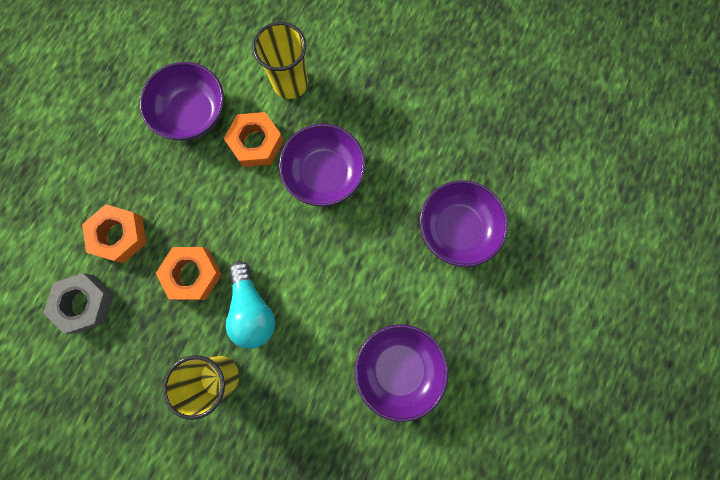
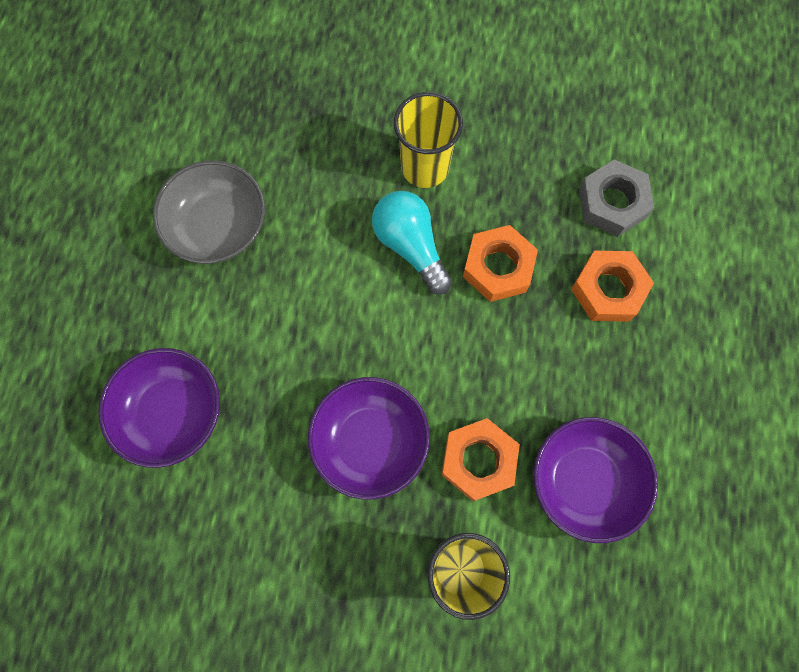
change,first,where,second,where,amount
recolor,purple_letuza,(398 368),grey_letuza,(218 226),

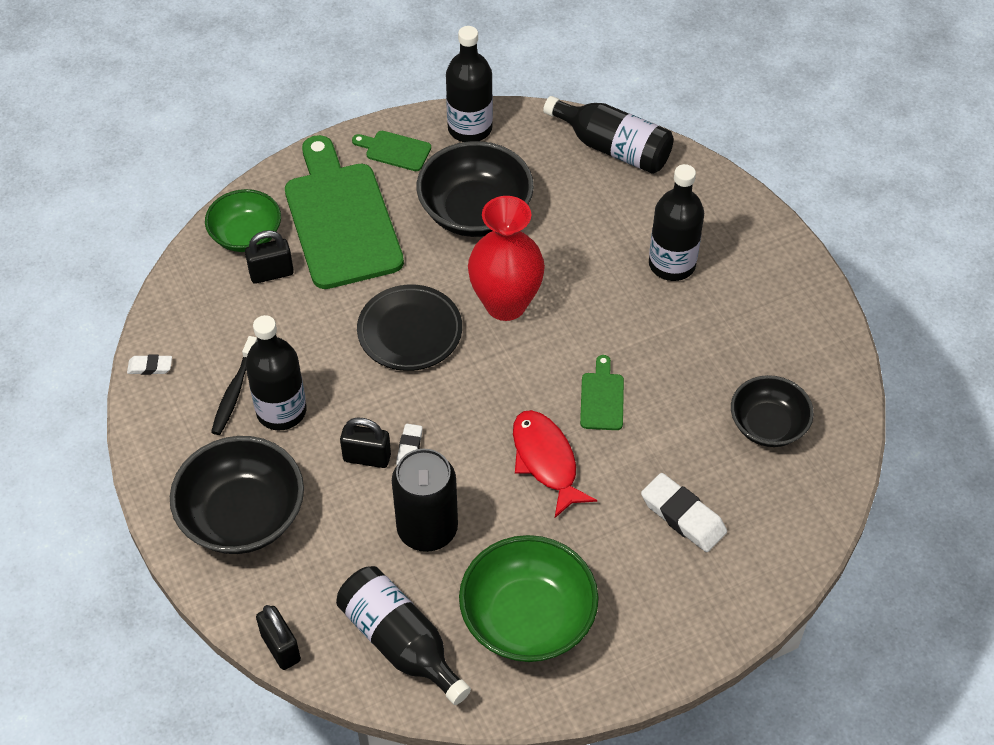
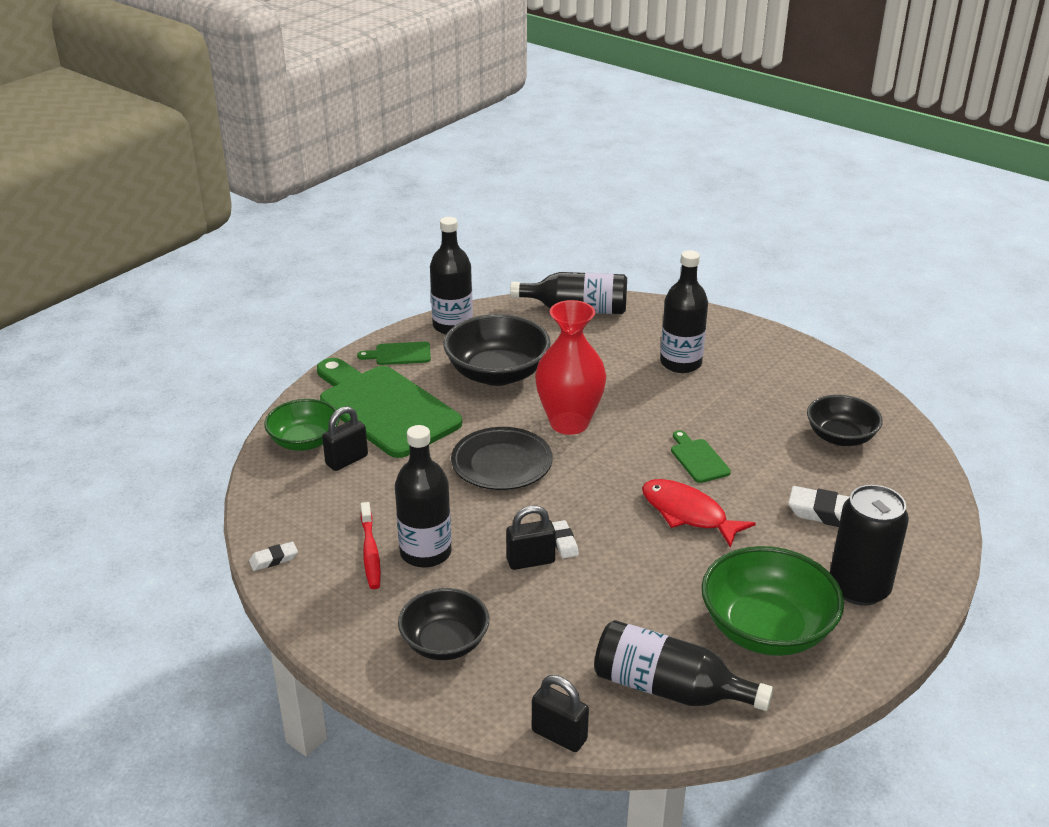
change,first,where,second,where,amount
recolor,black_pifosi,(234 391),red_pifosi,(370 552),
resize,black_letuza,(242 515),,(445 642),x0.65
move,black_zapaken,(427 529),,(859 588),

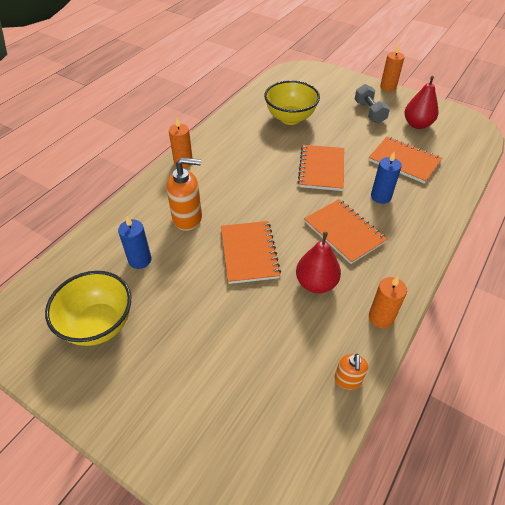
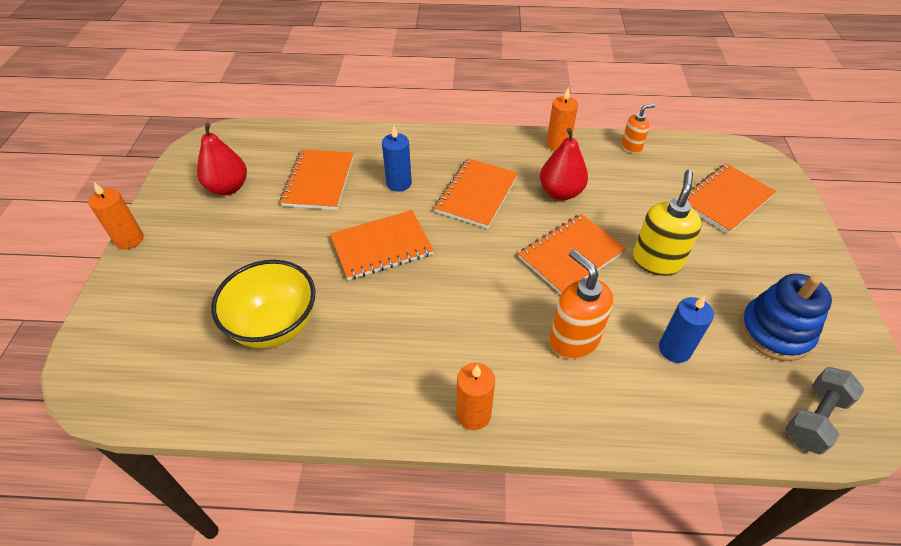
change,first,where,second,where,amount
insert,,,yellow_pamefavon,(656 261),
insert,,,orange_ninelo,(725 199),
replace,yellow_letuza,(99 325),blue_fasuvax,(775 332),
move,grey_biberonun,(369 112),,(814 418),

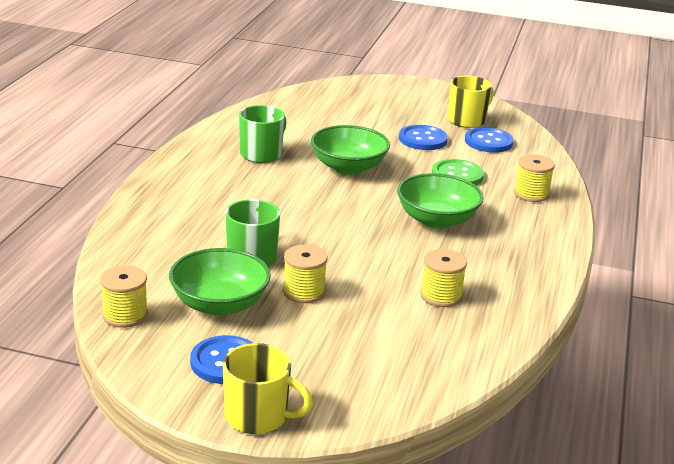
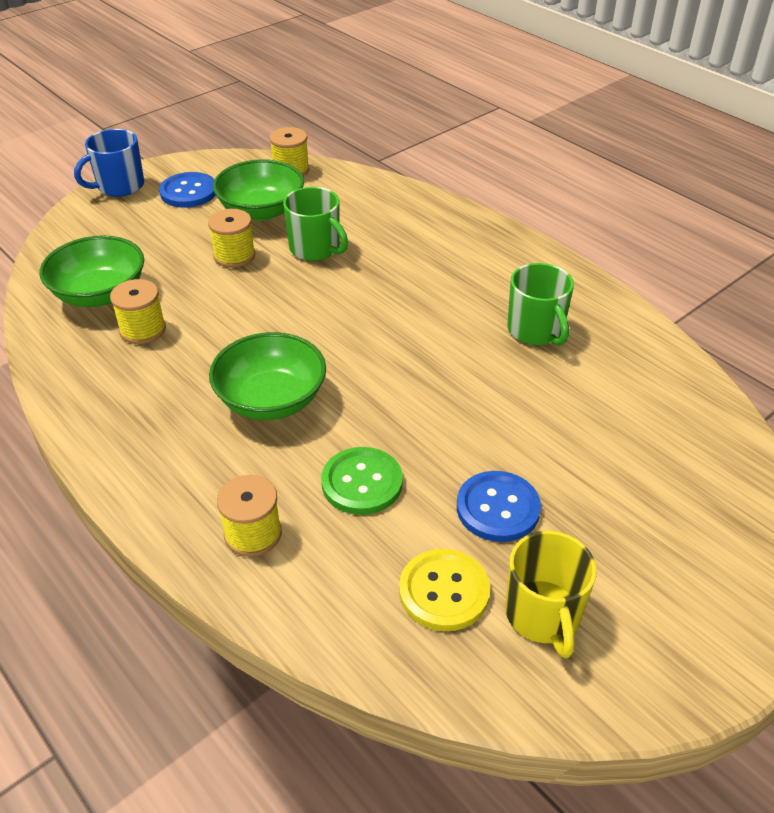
change,first,where,second,where,amount
move,green_letuza,(348 167),,(100 294),
recolor,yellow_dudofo,(258 417),blue_dudofo,(119 186),
recolor,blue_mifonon,(488 142),yellow_mifonon,(444 591),

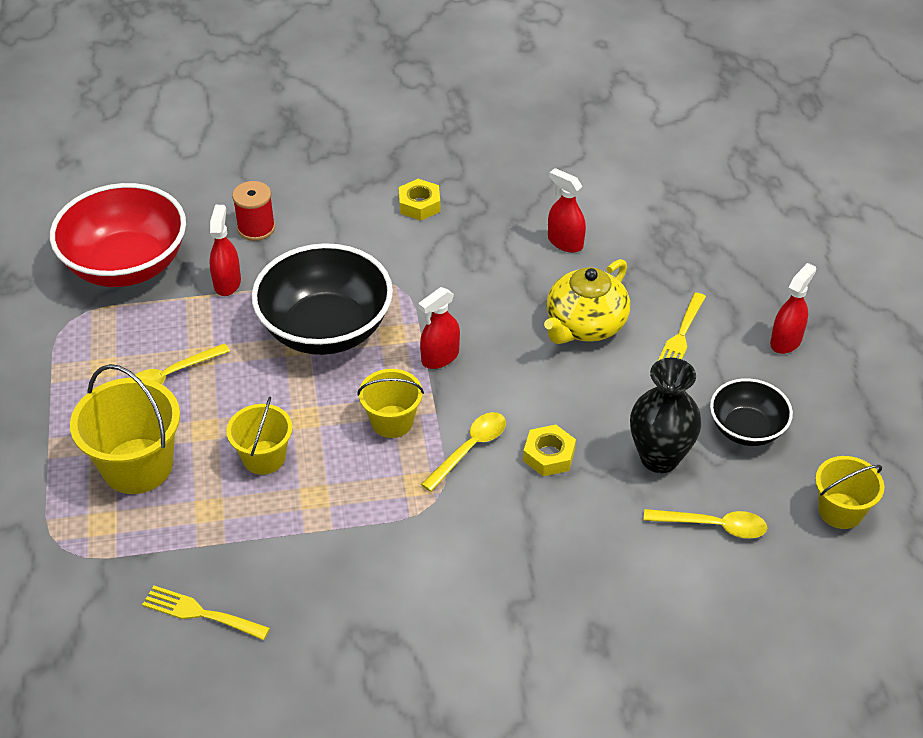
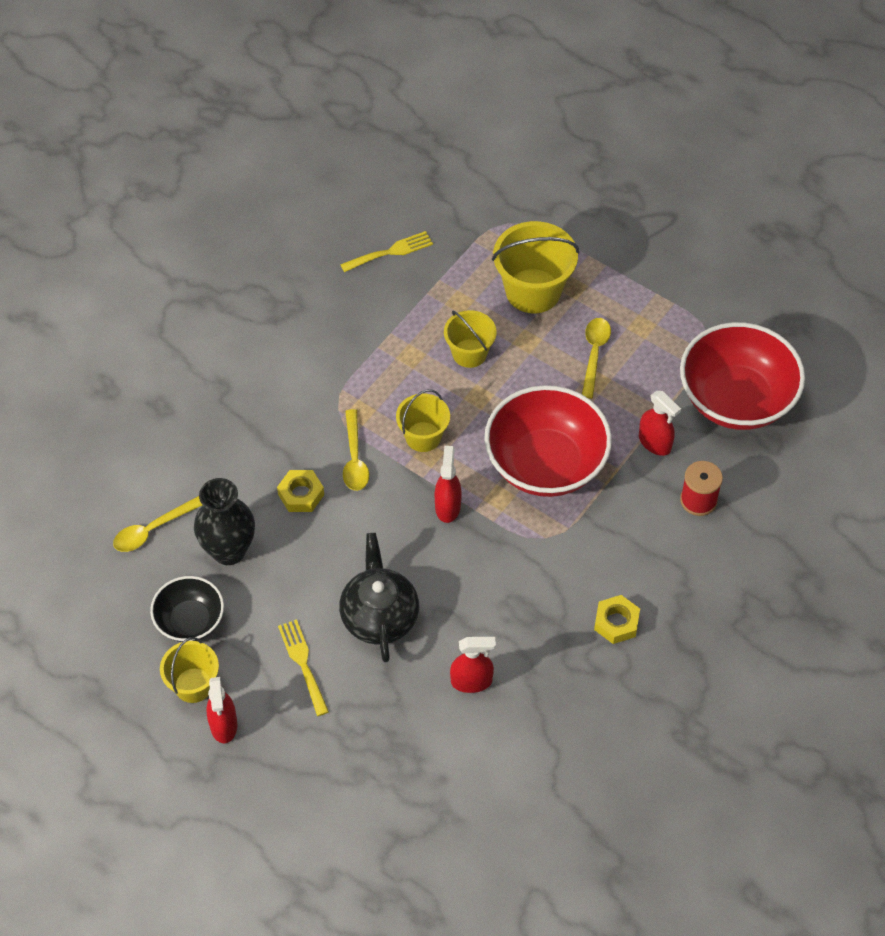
change,first,where,second,where,amount
move,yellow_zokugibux,(840 511),,(193 685),
recolor,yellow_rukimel,(585 325),black_rukimel,(379 616),
recolor,black_letuza,(326 329),red_letuza,(545 464),

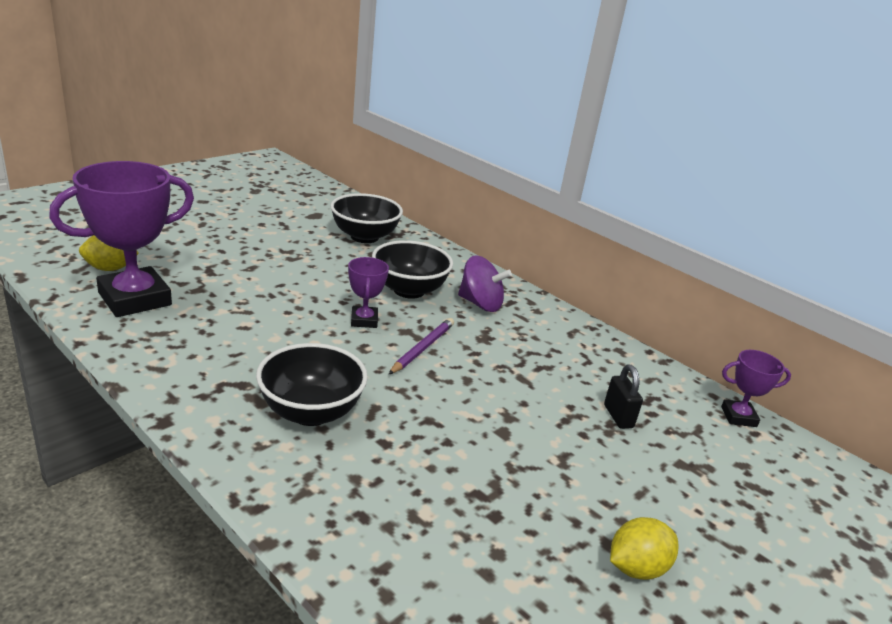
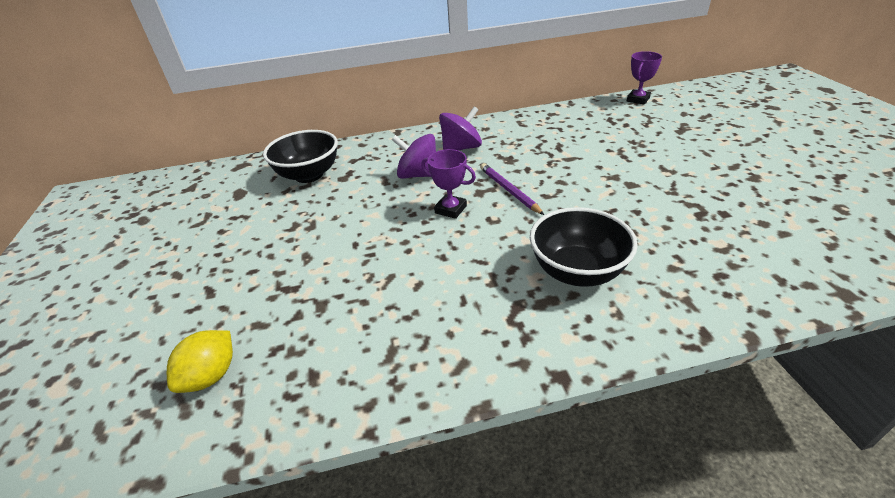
change,first,where,second,where,amount
replace,black_letuza,(409 290),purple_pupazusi,(418 175),
delete,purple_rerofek,(135 299),,,
delete,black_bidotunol,(618 416),,,
delete,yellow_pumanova,(636 568),,,

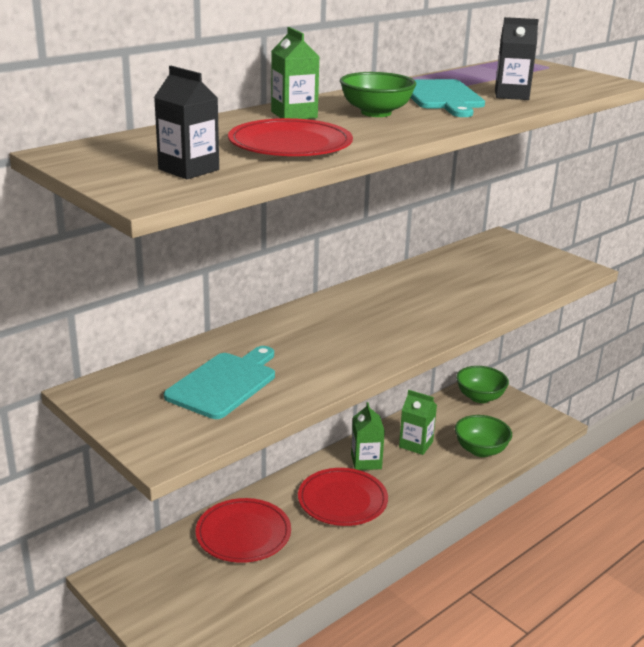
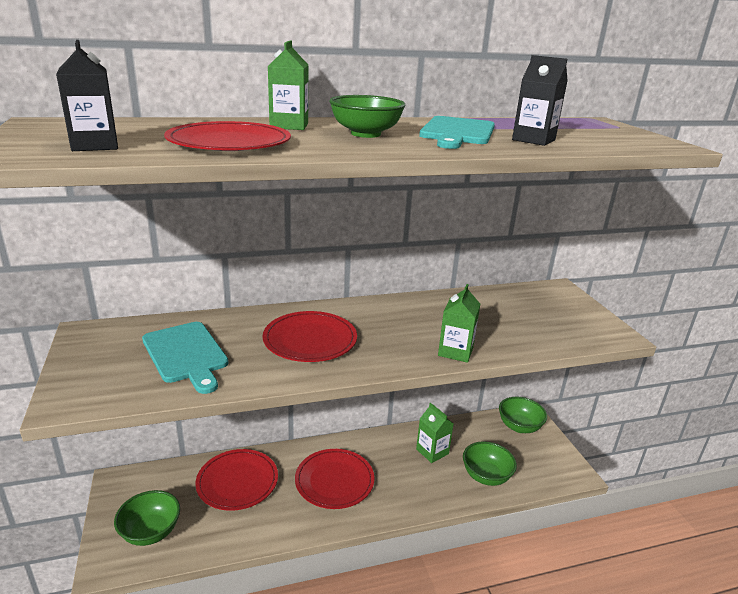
change,first,where,second,where,amount
insert,,,green_letuza,(150 532),
rotate,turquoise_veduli,(224 383),,(186 354),90 degrees clockwise
insert,,,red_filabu,(310 340),
move,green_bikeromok,(366 461),,(455 351),

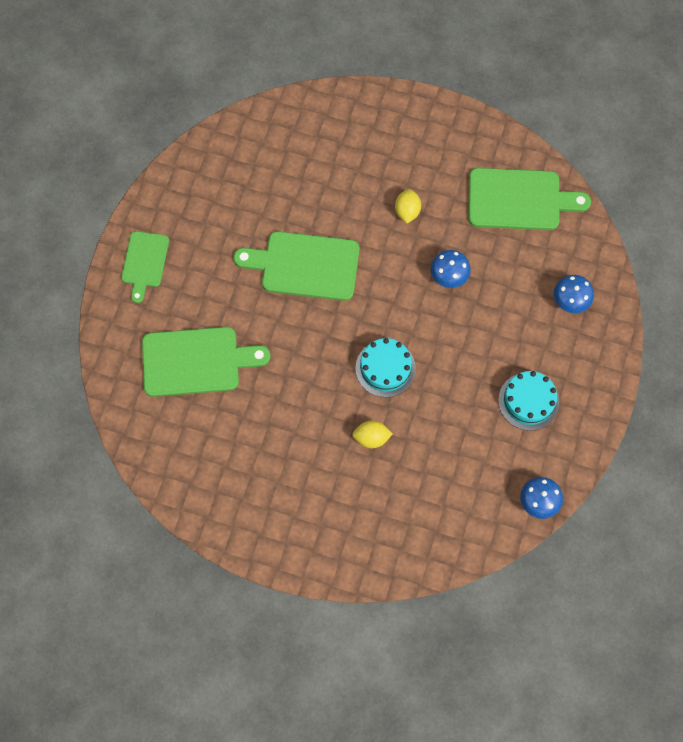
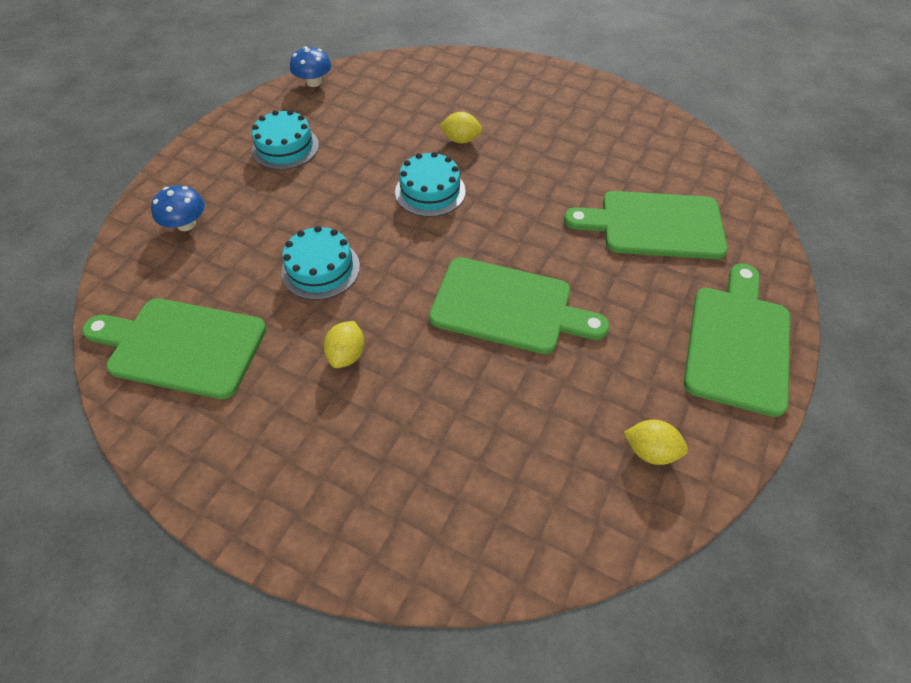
change,first,where,second,where,amount
replace,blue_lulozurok,(449 276),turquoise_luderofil,(321 269),
insert,,,yellow_pumanova,(650 451),
resize,green_veduli,(145 262),,(737 343),x1.64

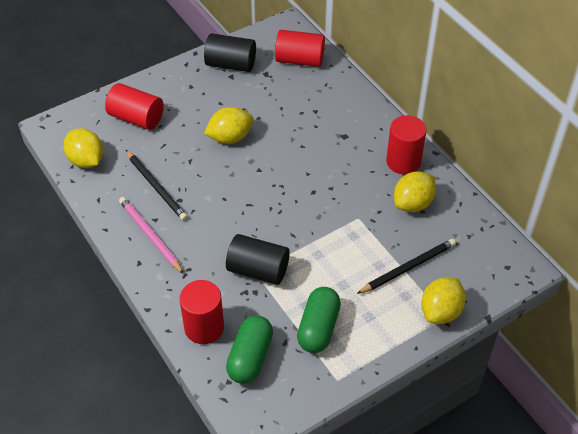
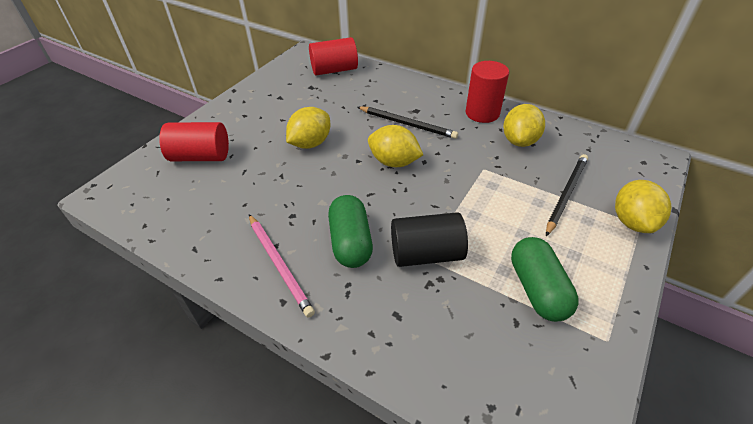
change,first,where,second,where,amount
rotate,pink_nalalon,(150 235),,(279 265),150 degrees counterclockwise
move,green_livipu,(250 357),,(350 242),
move,black_nalalon,(156 187),,(407 124),
move,yellow_pumanova,(86 160),,(394 162),
delete,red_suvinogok,(204 327),,,
delete,black_suvinogok,(231 64),,,

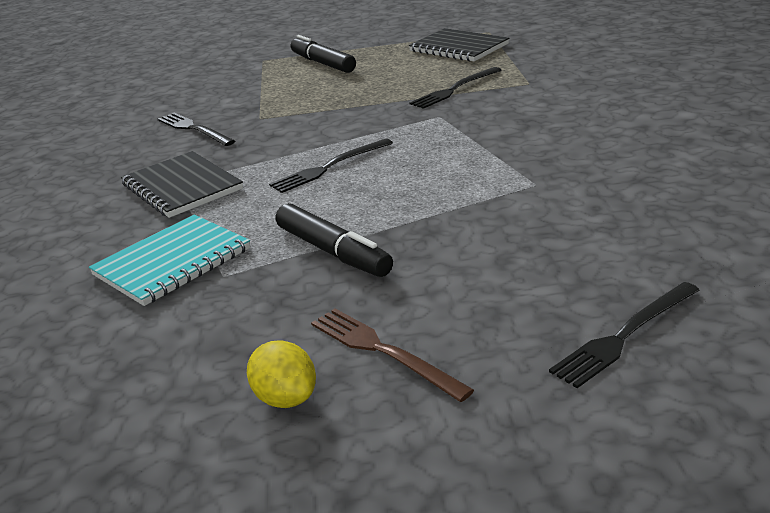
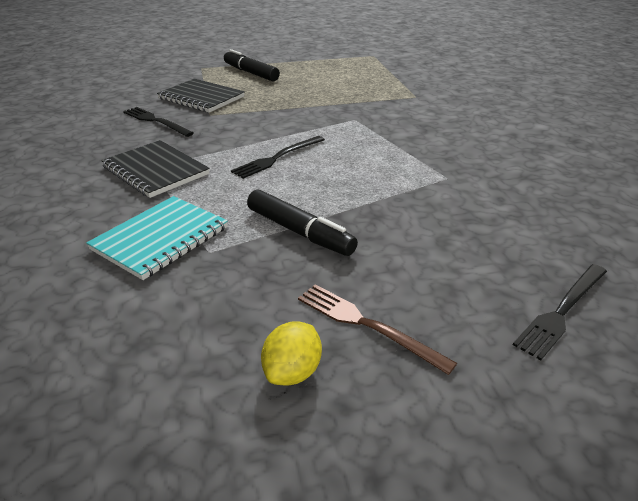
change,first,where,second,where,amount
move,black_ninelo,(458 48),,(201 98),
rotate,yellow_pumanova,(286 398),,(292 372),75 degrees clockwise
delete,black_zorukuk,(454 89),,,

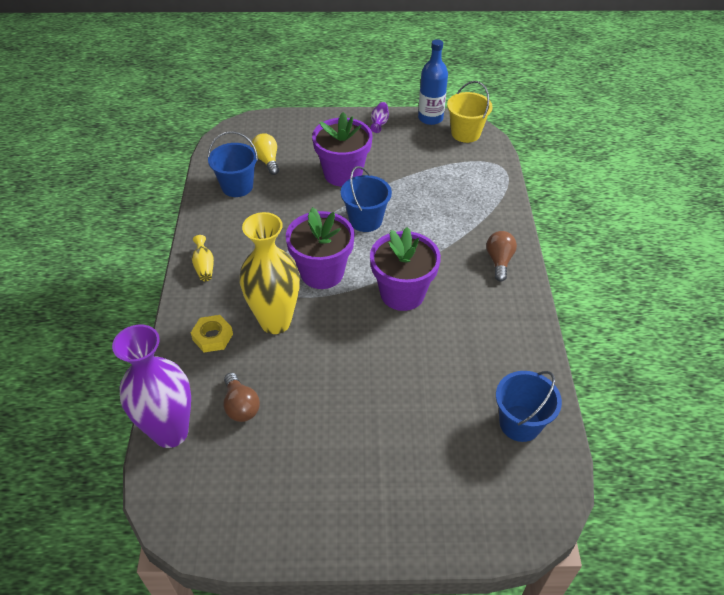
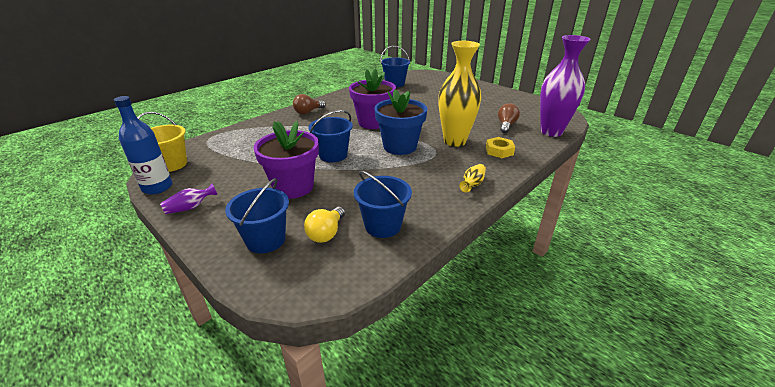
change,first,where,second,where,amount
insert,,,blue_zokugibux,(266 240),
recolor,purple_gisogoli,(322 272),blue_gisogoli,(400 146),

